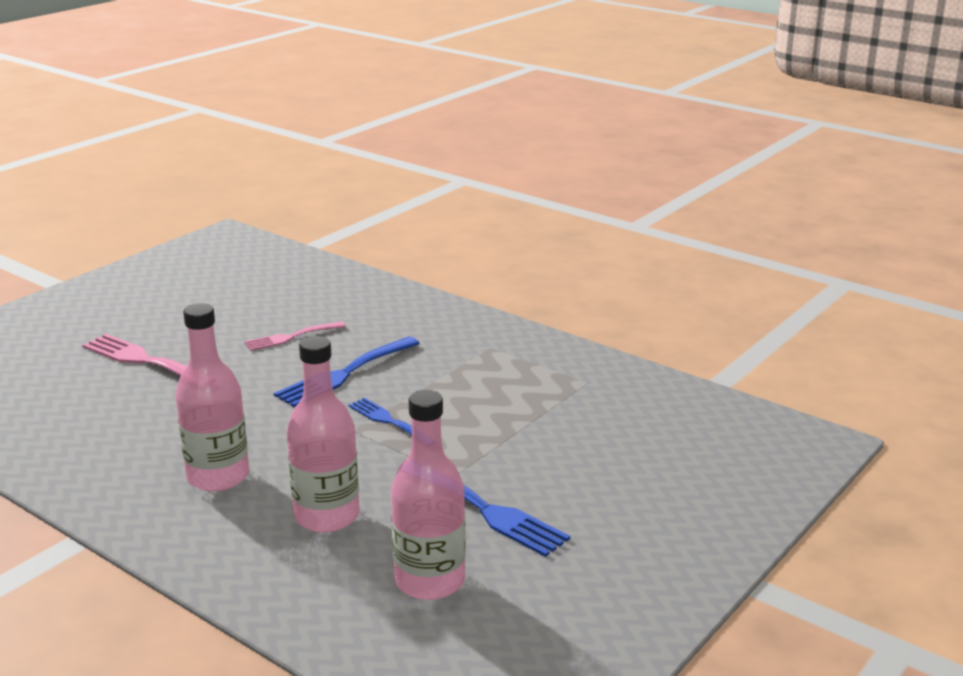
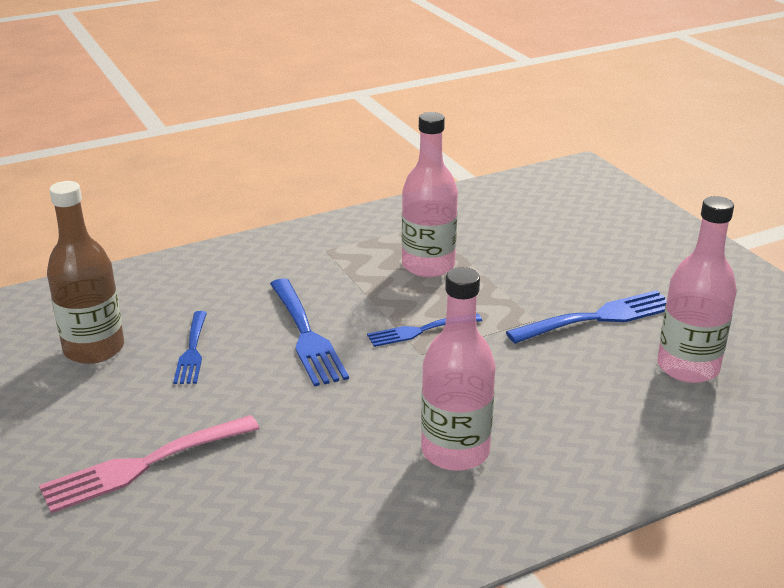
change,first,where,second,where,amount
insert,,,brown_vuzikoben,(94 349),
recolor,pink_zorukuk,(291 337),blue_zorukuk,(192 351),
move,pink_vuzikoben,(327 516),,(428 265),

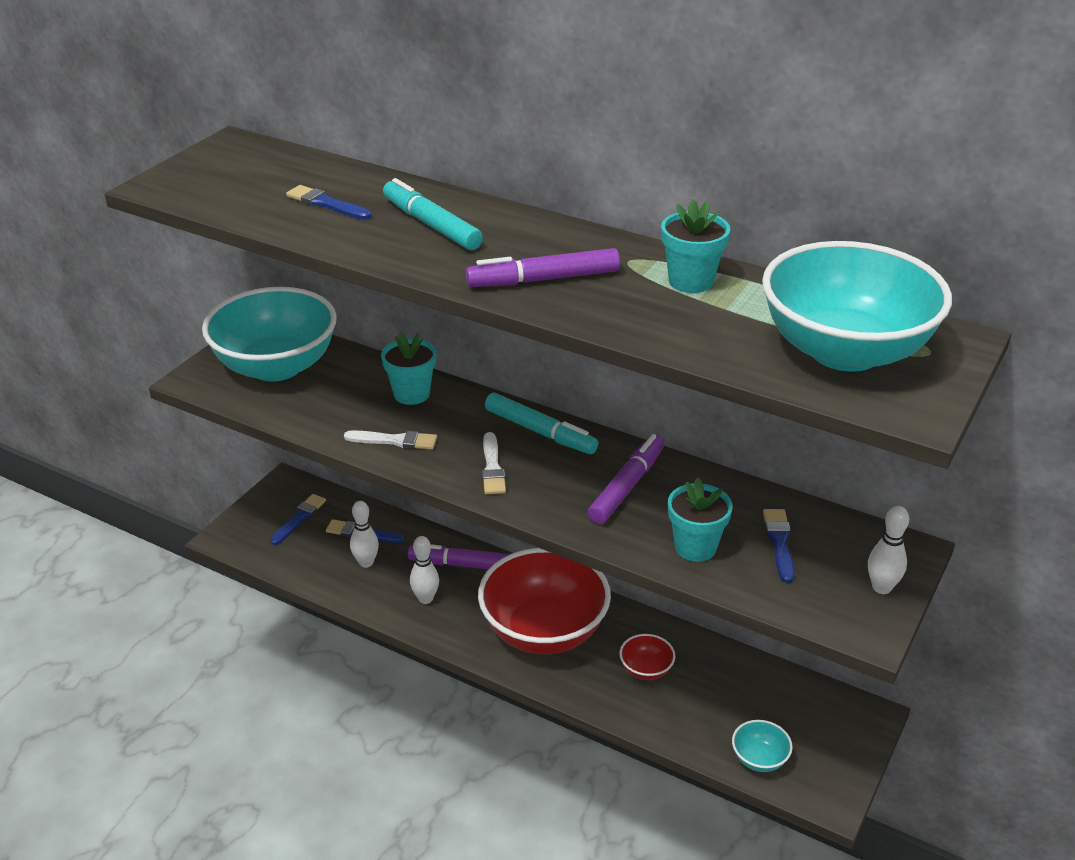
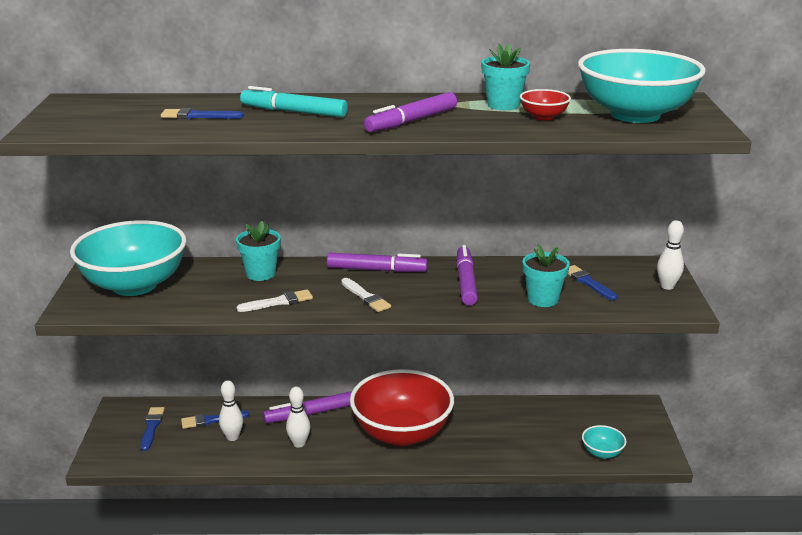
change,first,where,second,where,amount
recolor,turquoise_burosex,(540 432),purple_burosex,(376 270),
move,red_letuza,(646 669),,(543 117),

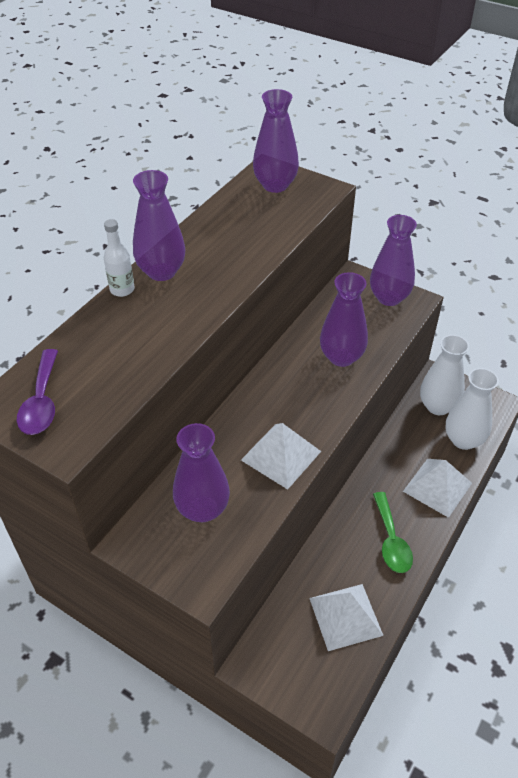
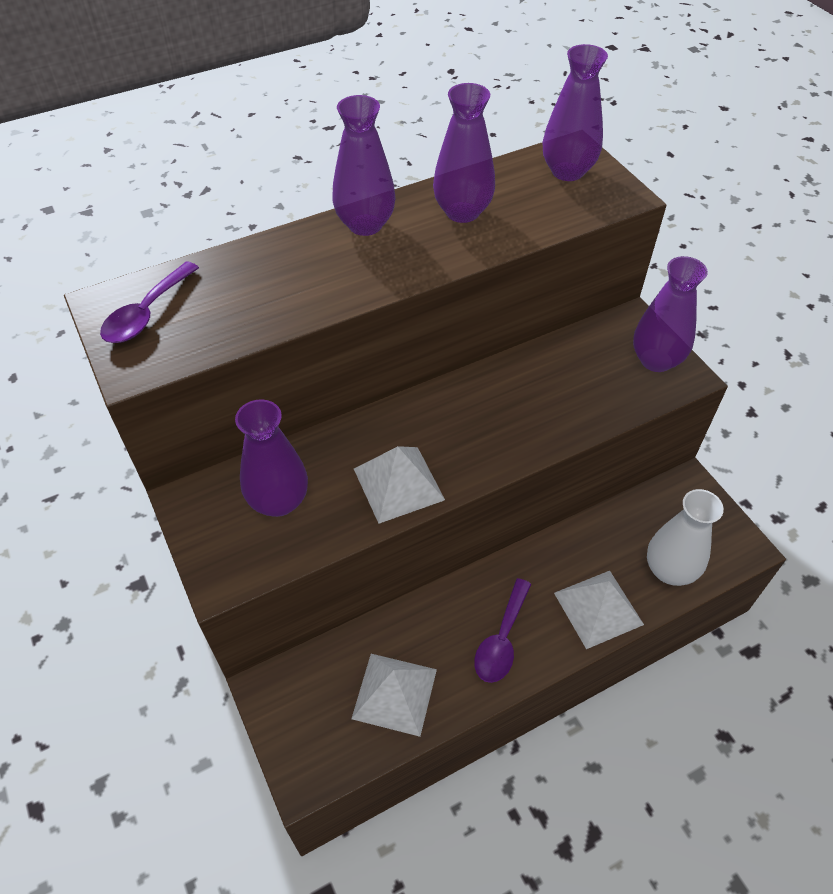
change,first,where,second,where,amount
move,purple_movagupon,(341 357),,(462 212),
recolor,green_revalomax,(391 540),purple_revalomax,(501 640),
delete,white_vuzikoben,(122 290),,,
delete,white_movagupon,(438 406),,,

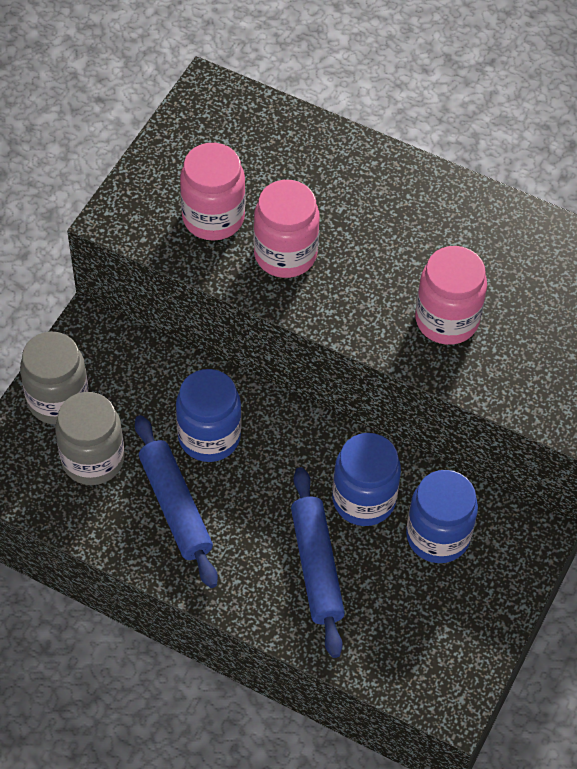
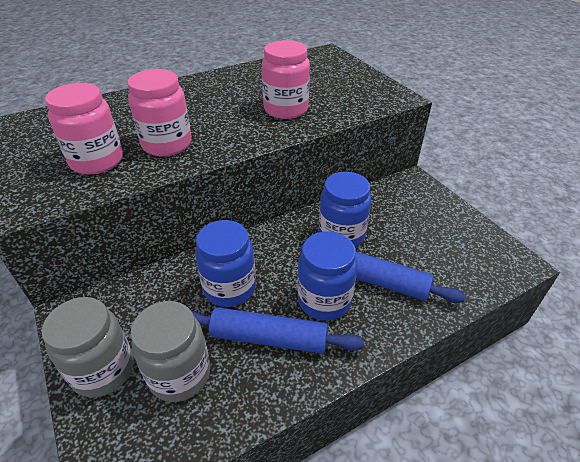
change,first,where,second,where,amount
move,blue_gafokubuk,(437 536),,(324 300),

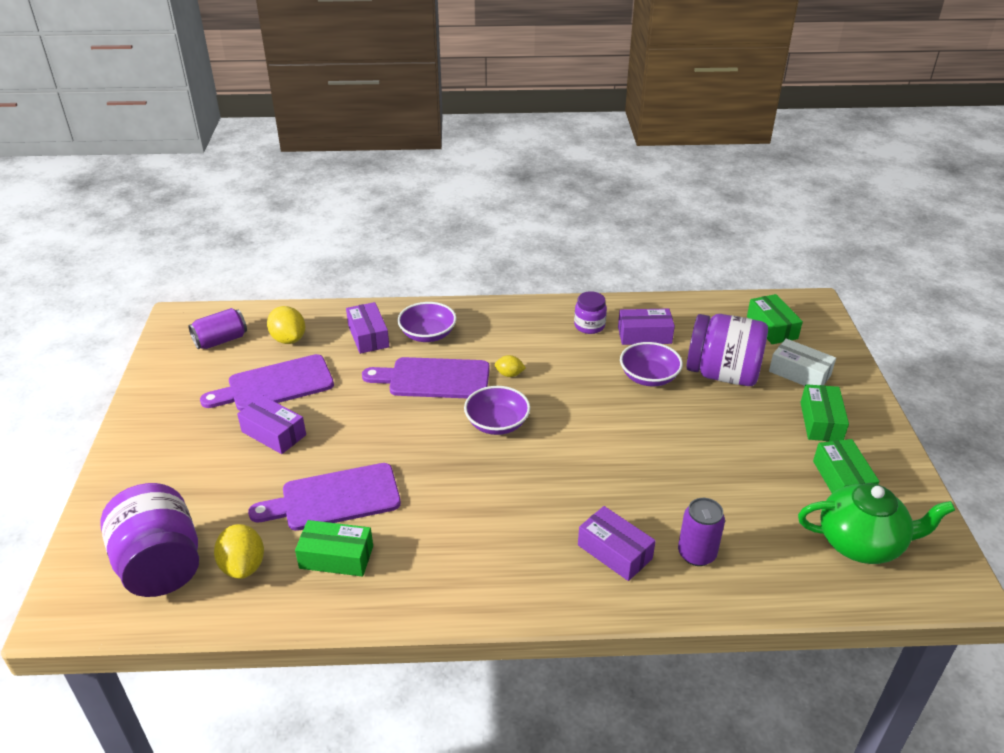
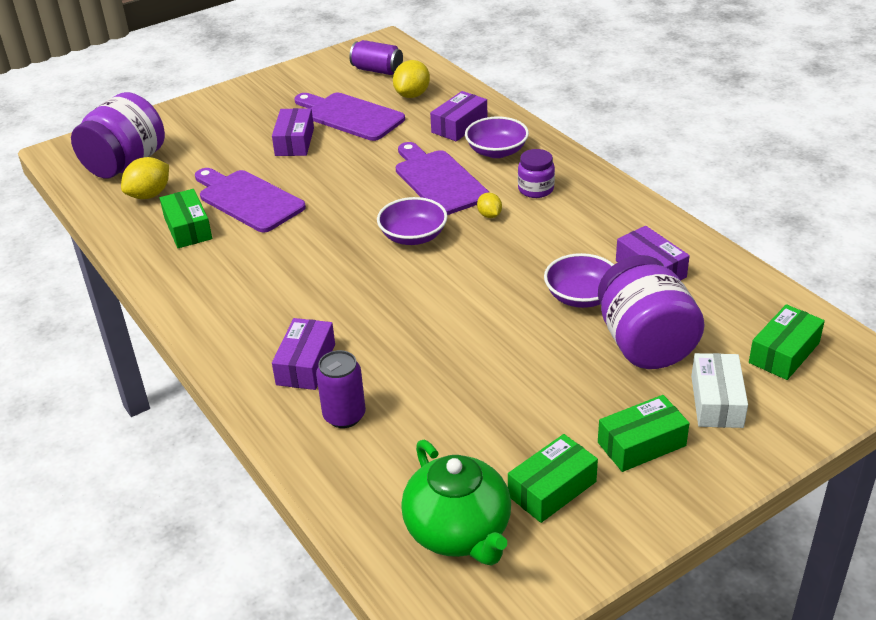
change,first,where,second,where,amount
move,purple_gafokubuk,(589 326),,(536 189),

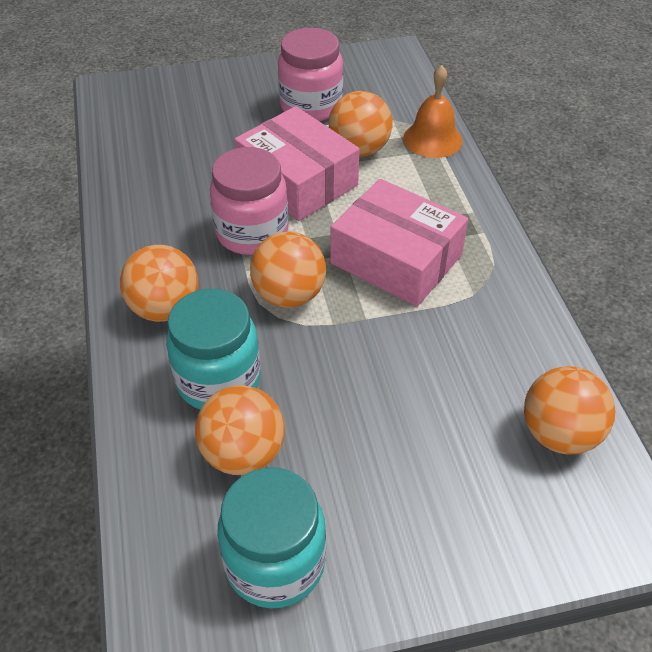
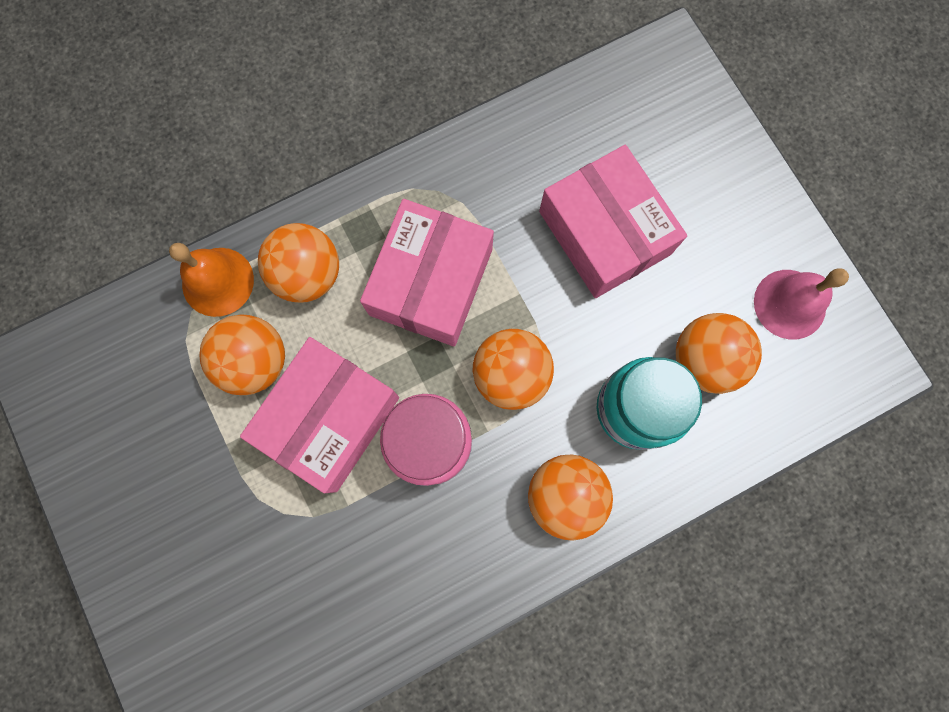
change,first,where,second,where,amount
move,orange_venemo,(559 434),,(308 275),
insert,,,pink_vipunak,(604 233),
replace,turquoise_gafokubuk,(275 563),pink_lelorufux,(789 304),
delete,pink_gafokubuk,(311 106),,,

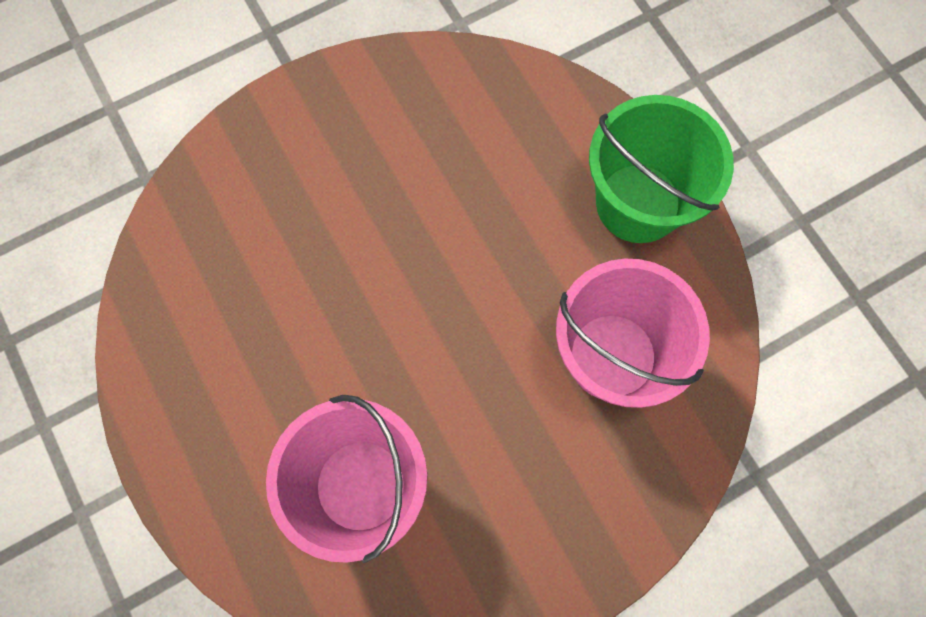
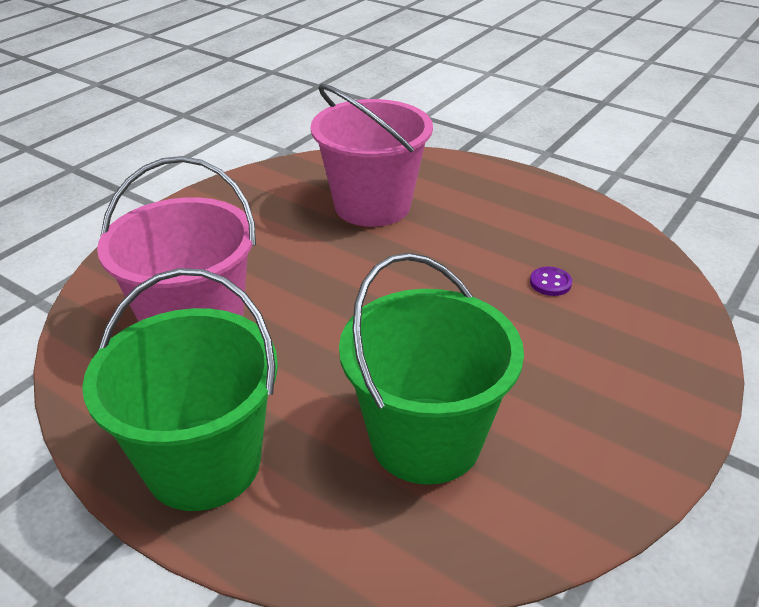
change,first,where,second,where,amount
insert,,,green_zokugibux,(425 439),
insert,,,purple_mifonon,(550 283),

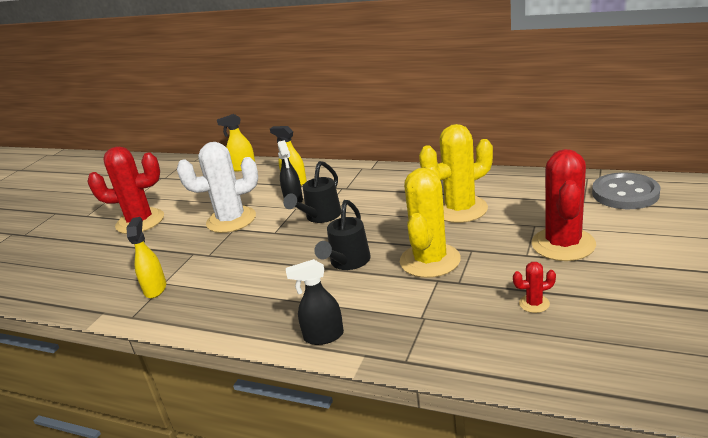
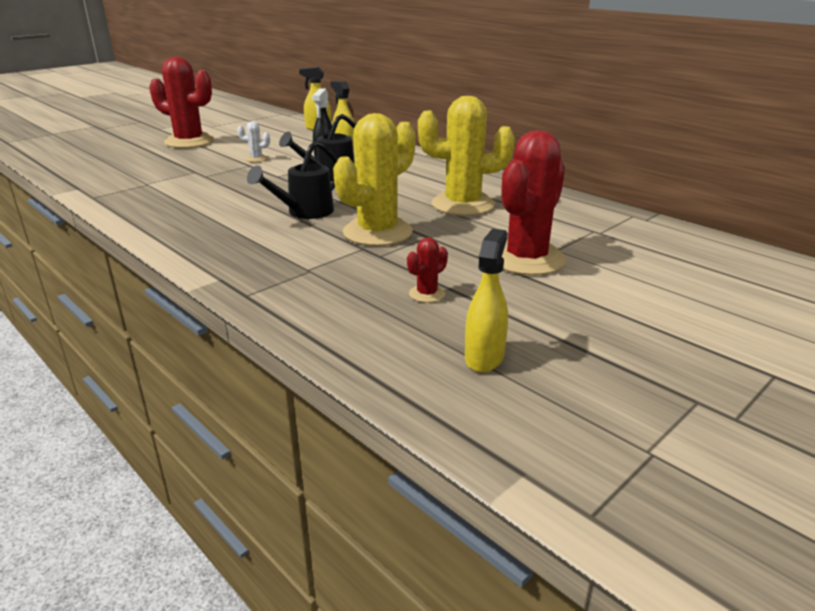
change,first,where,second,where,amount
resize,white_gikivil,(231 220),,(256 159),x0.43
rotate,red_gikivil,(534 304),,(427 294),60 degrees counterclockwise
move,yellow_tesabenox,(155 289),,(484 357),
delete,black_tesabenox,(323 336),,,
delete,grey_mifonon,(625 193),,,

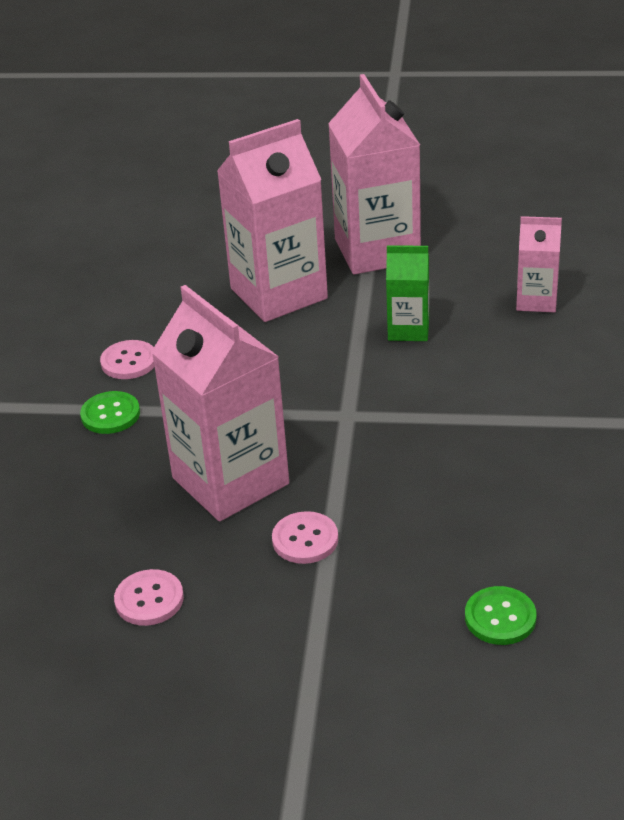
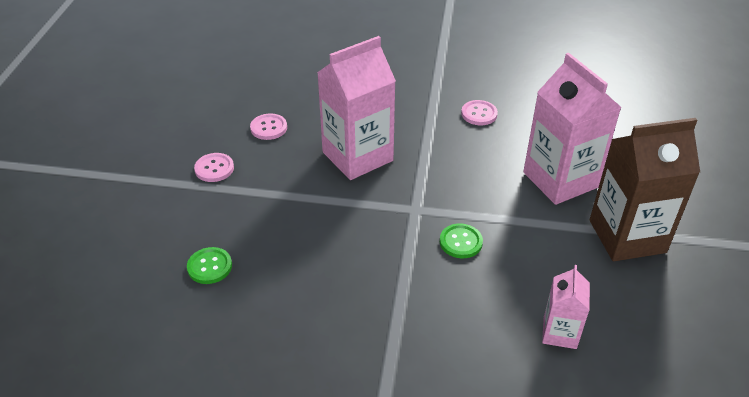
change,first,where,second,where,amount
move,pink_mifonon,(305 539),,(214 168),
move,green_mifonon,(110 414),,(460 242),
recolor,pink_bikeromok,(377 250),brown_bikeromok,(627 236),
delete,green_bikeromok,(408 329),,,

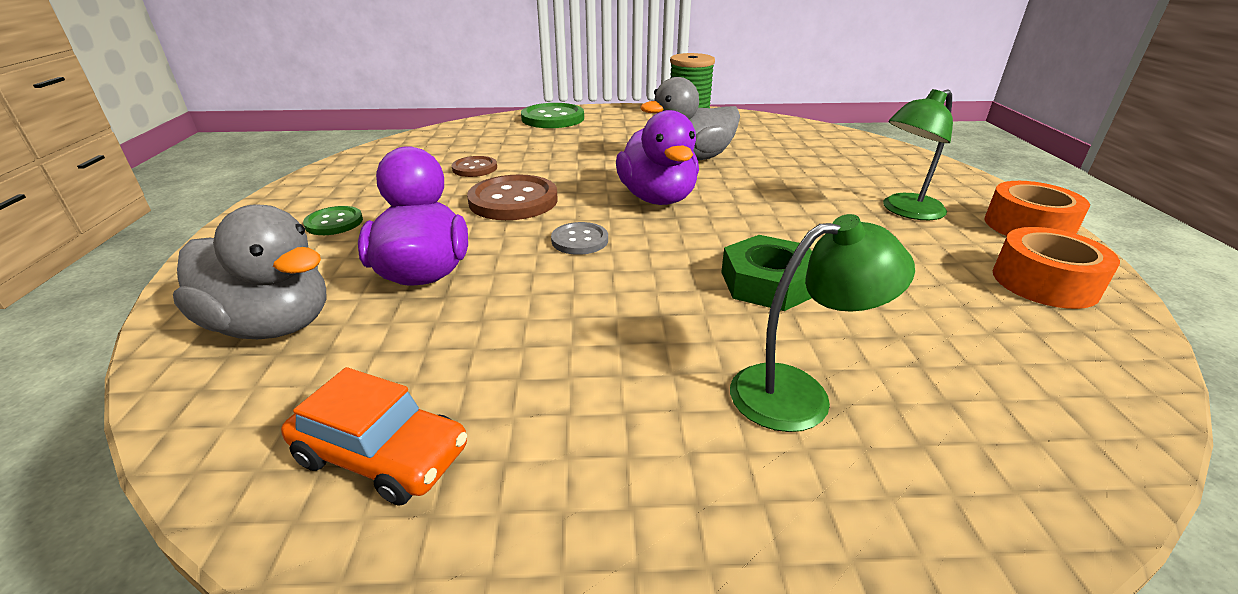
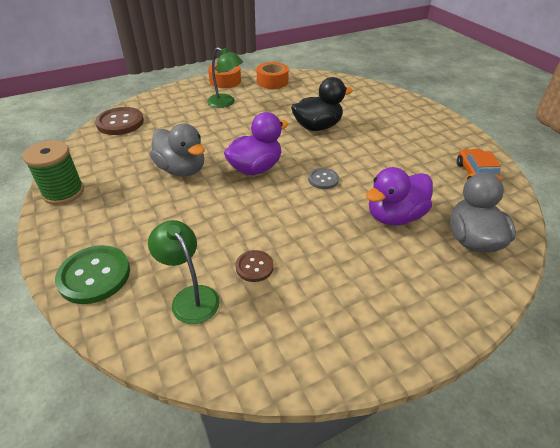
change,first,where,second,where,amount
move,brown_mifonon,(513 201),,(120 122),
move,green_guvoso,(799 393),,(190 297),
replace,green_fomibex,(768 283),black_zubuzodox,(317 127),
delete,green_mifonon,(334 223),,,

